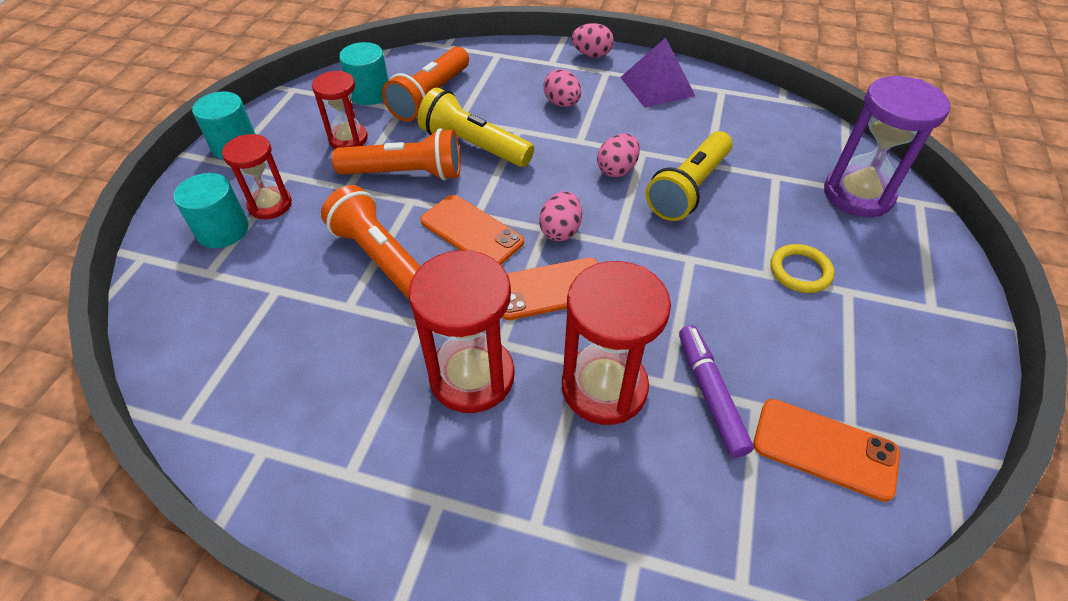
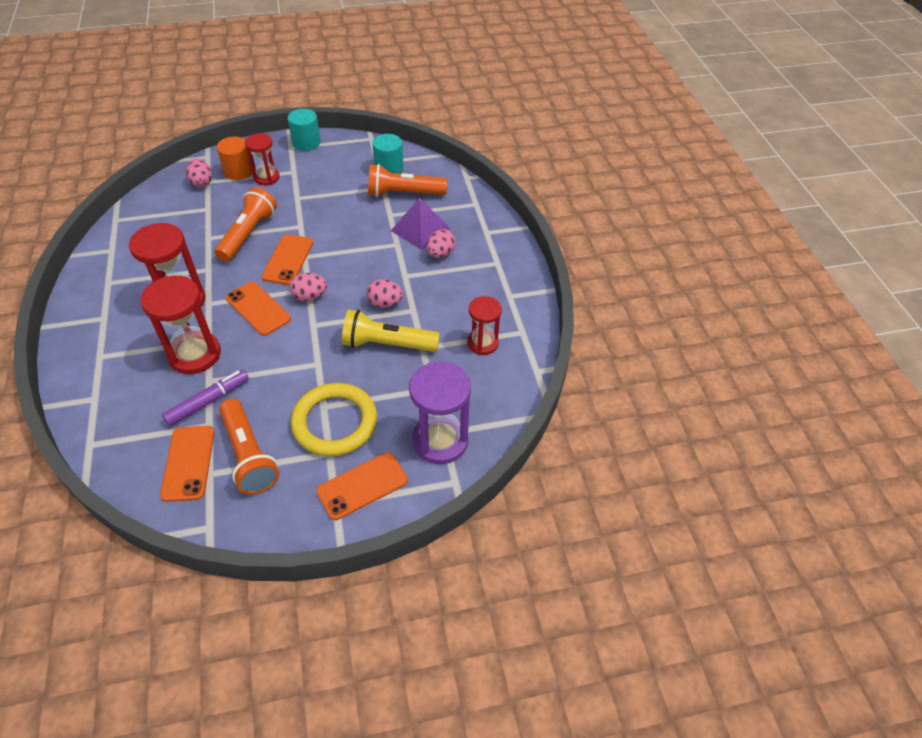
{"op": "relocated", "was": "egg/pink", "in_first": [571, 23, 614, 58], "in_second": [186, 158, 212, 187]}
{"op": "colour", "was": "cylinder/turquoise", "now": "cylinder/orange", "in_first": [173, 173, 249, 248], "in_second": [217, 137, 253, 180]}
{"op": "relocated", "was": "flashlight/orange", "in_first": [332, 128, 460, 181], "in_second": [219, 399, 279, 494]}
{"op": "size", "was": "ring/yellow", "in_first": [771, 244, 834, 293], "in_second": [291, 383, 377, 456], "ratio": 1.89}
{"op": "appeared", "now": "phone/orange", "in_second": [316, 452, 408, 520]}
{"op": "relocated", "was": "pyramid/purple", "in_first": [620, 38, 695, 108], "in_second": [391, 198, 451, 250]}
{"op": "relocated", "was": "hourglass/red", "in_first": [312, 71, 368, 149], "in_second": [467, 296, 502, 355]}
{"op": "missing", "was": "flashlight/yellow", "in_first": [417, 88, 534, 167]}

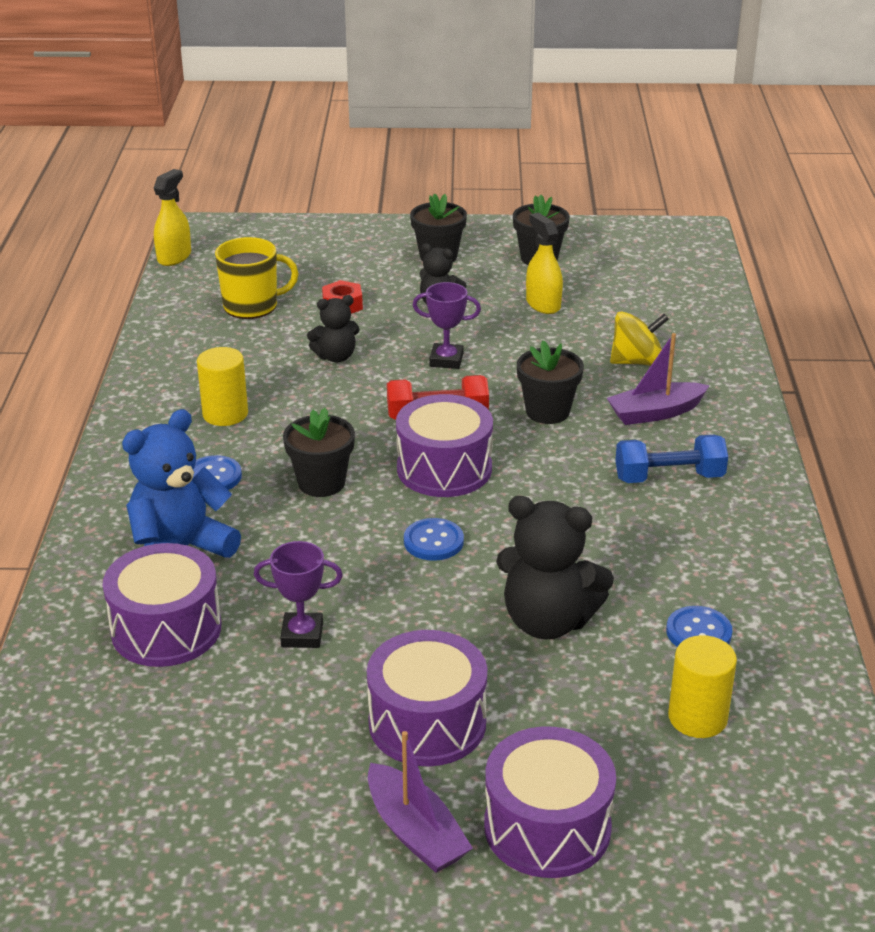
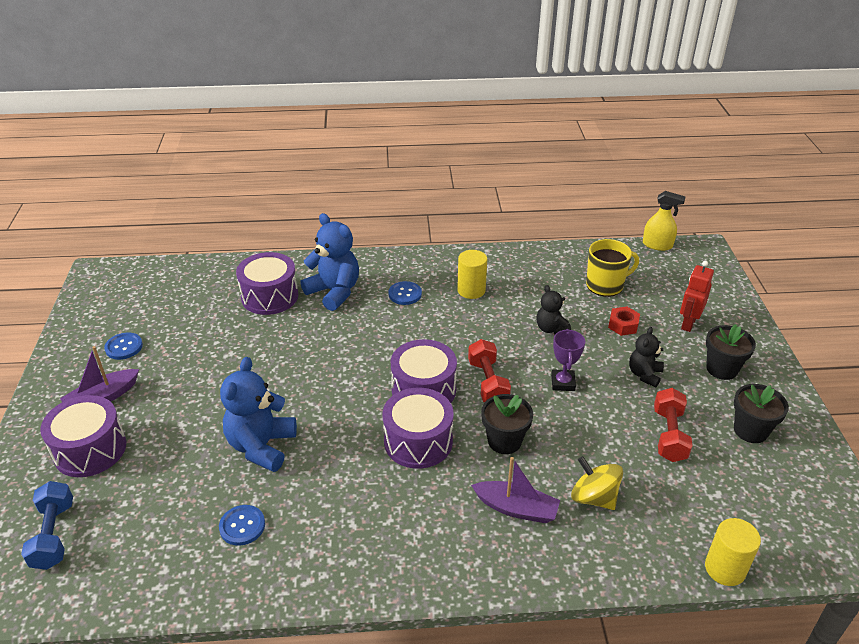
{"op": "relocated", "was": "dumbbell/blue", "in_first": [615, 435, 728, 483], "in_second": [21, 481, 73, 570]}
{"op": "relocated", "was": "button/blue", "in_first": [404, 518, 464, 561], "in_second": [104, 333, 143, 360]}
{"op": "colour", "was": "teddy bear/black", "now": "teddy bear/blue", "in_first": [496, 496, 614, 639], "in_second": [220, 357, 297, 472]}
{"op": "relocated", "was": "drum/purple", "in_first": [367, 630, 487, 766], "in_second": [383, 388, 454, 469]}
{"op": "spun", "was": "boat/purple", "in_first": [607, 333, 710, 425], "in_second": [471, 457, 560, 523], "clockwise": 135}
{"op": "spun", "was": "spinning top/yellow", "in_first": [610, 311, 669, 366], "in_second": [571, 456, 623, 510], "clockwise": 150}
{"op": "spun", "was": "mug/yellow", "in_first": [215, 237, 299, 319], "in_second": [586, 239, 639, 297], "clockwise": -90}
{"op": "exchanged", "was": "spray bottle/yellow", "now": "dumbbell/red", "in_first": [526, 212, 563, 314], "in_second": [654, 388, 692, 462]}
{"op": "appeared", "now": "robot/red", "in_second": [680, 261, 714, 332]}
{"op": "relocated", "was": "cylinder/yellow", "in_first": [668, 635, 737, 738], "in_second": [705, 518, 761, 586]}
{"op": "missing", "was": "trophy/purple", "in_first": [254, 541, 343, 648]}
{"op": "missing", "was": "flower pot/black", "in_first": [283, 408, 355, 497]}

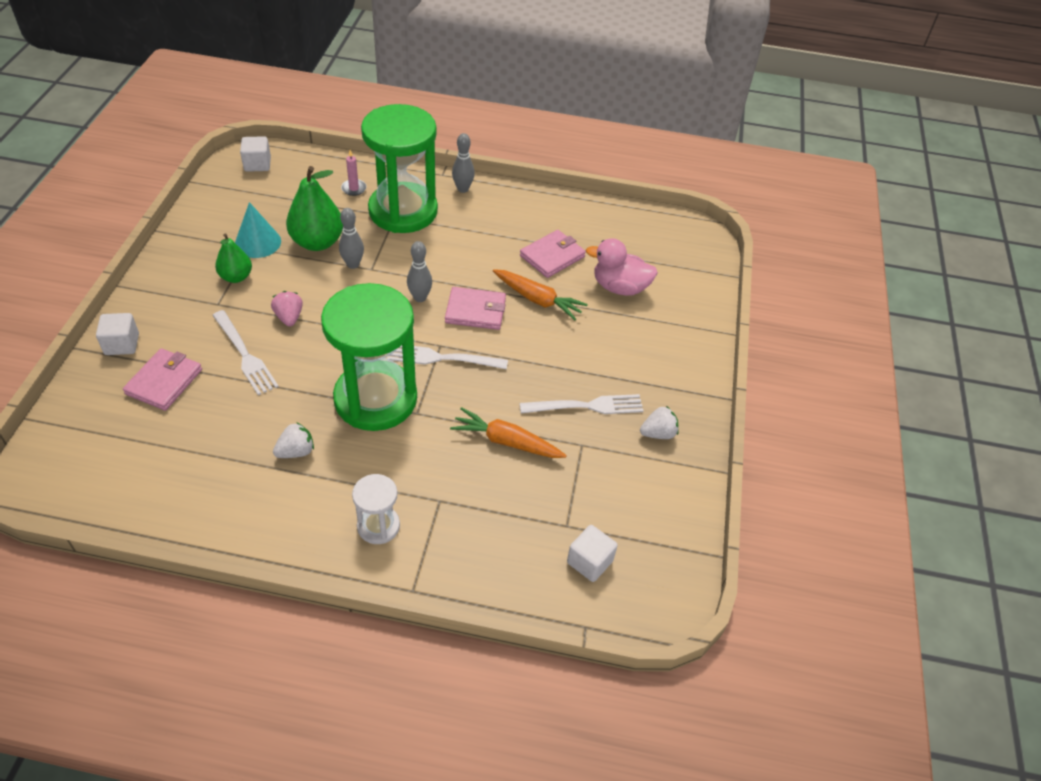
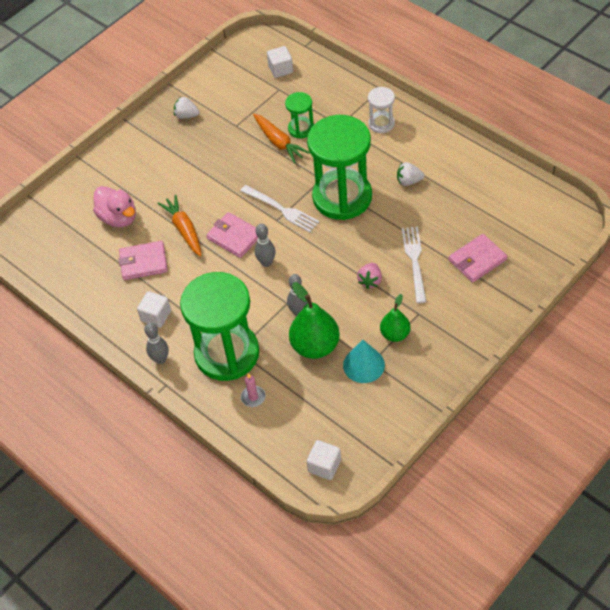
{"op": "relocated", "was": "cube/white", "in_first": [96, 313, 139, 355], "in_second": [137, 291, 171, 328]}
{"op": "appeared", "now": "hourglass/green", "in_second": [285, 92, 314, 138]}
{"op": "missing", "was": "fork/white", "in_first": [520, 394, 643, 414]}

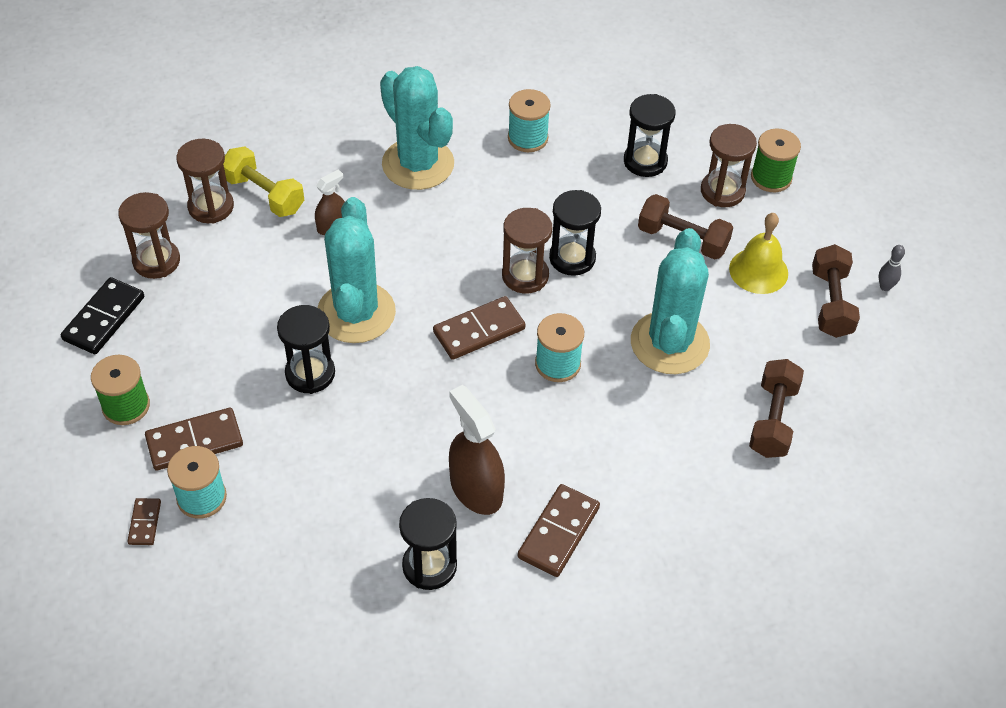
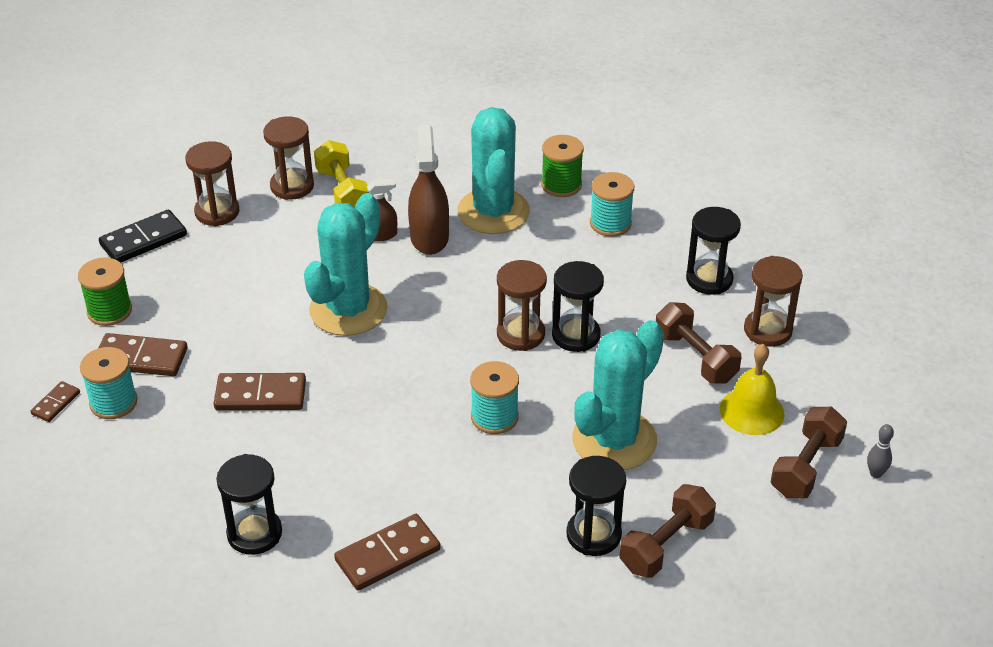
{"op": "relocated", "was": "domino/brown", "in_first": [433, 296, 526, 360], "in_second": [214, 373, 306, 410]}
{"op": "relocated", "was": "spray bottle/brown", "in_first": [449, 385, 505, 515], "in_second": [408, 125, 449, 255]}
{"op": "relocated", "was": "spool/green", "in_first": [751, 128, 801, 192], "in_second": [541, 135, 584, 197]}
{"op": "relocated", "was": "hourglass/black", "in_first": [277, 305, 335, 394], "in_second": [567, 456, 626, 556]}

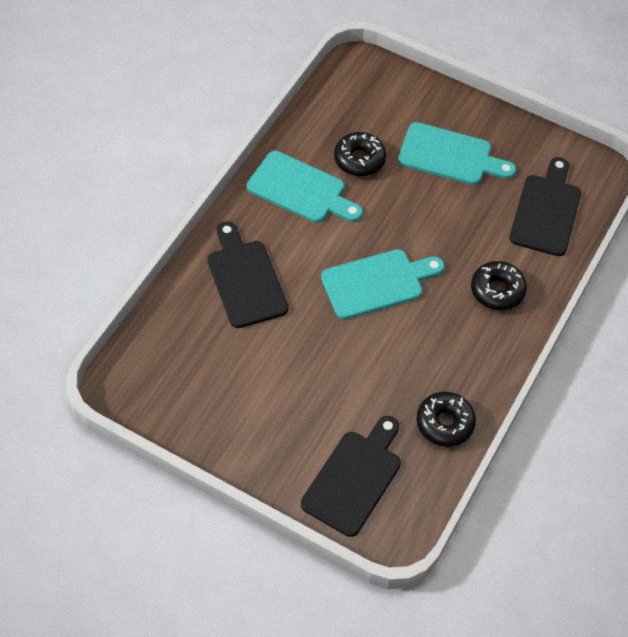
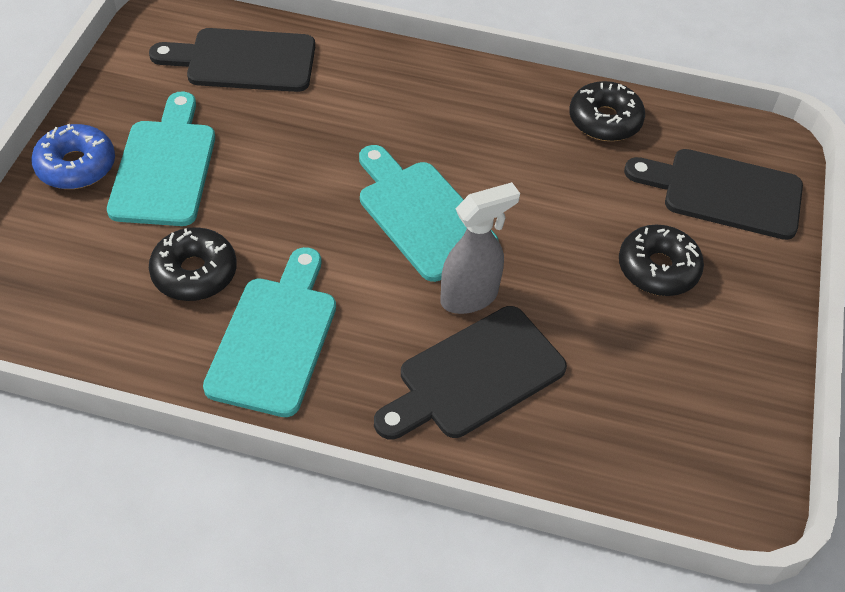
{"op": "appeared", "now": "donut/blue", "in_second": [31, 124, 115, 189]}
{"op": "appeared", "now": "spray bottle/grey", "in_second": [440, 182, 520, 314]}
{"op": "relocated", "was": "donut/black", "in_first": [471, 261, 527, 310], "in_second": [619, 224, 704, 296]}

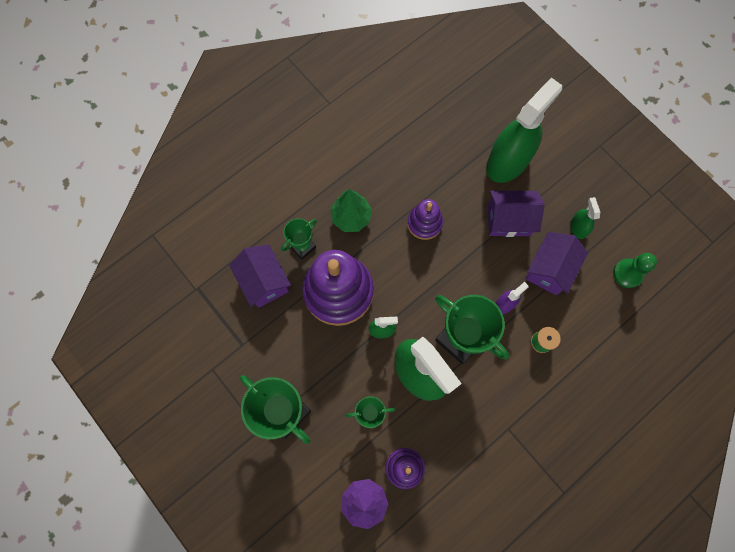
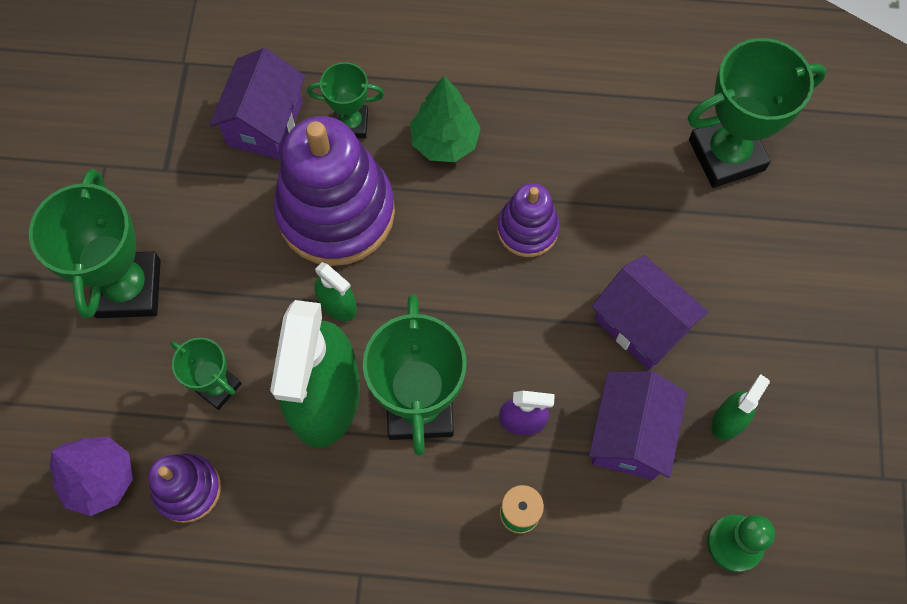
{"op": "spun", "was": "house/purple", "in_first": [526, 232, 588, 295], "in_second": [589, 371, 687, 480], "clockwise": -60}
{"op": "appeared", "now": "trophy/green", "in_second": [688, 38, 827, 188]}
{"op": "missing", "was": "spray bottle/green", "in_first": [486, 77, 562, 183]}

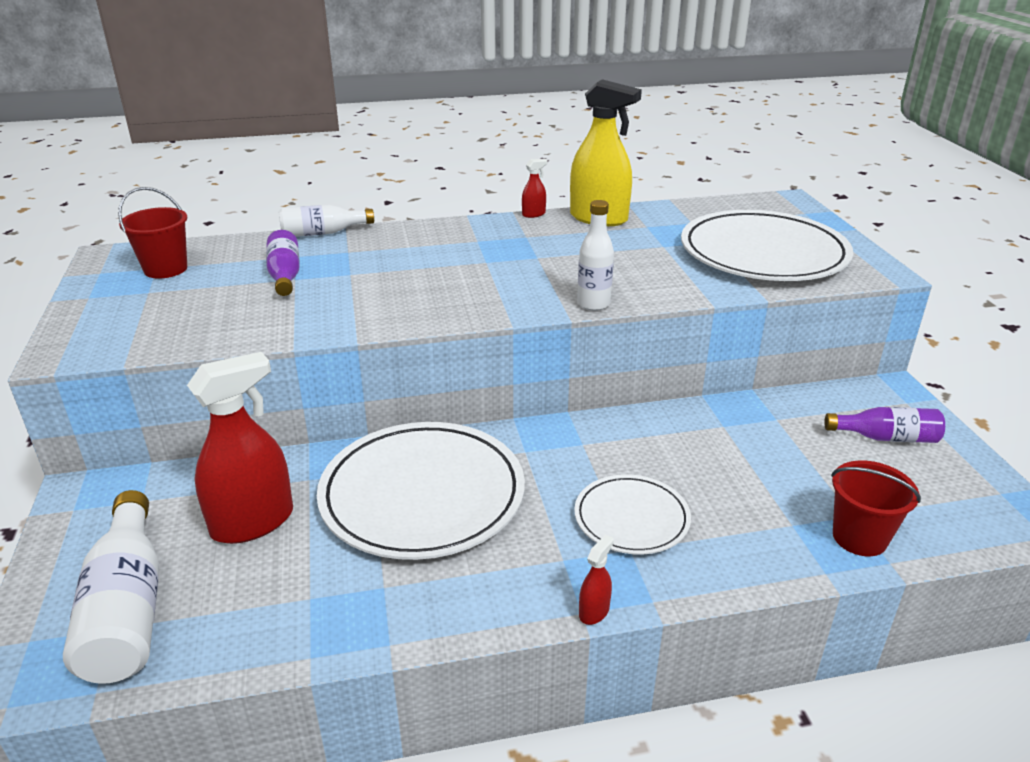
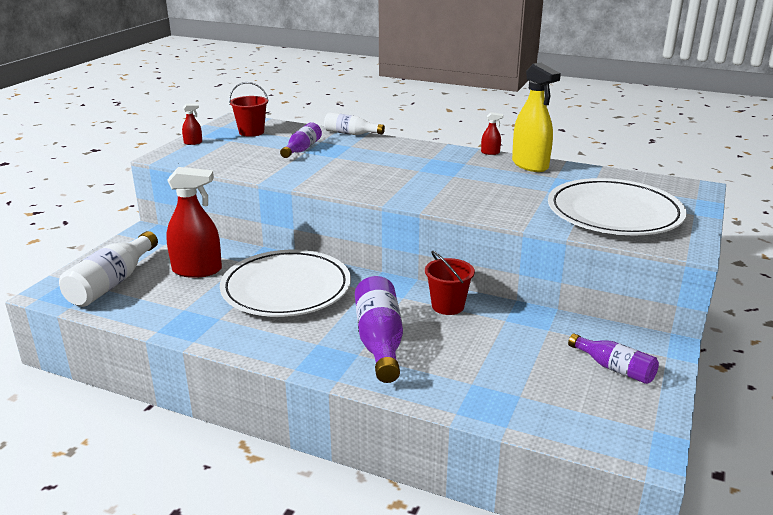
{"op": "relocated", "was": "spray bottle/red", "in_first": [579, 534, 614, 625], "in_second": [182, 104, 202, 145]}
{"op": "exchanged", "was": "plate/white", "now": "bottle/purple", "in_first": [574, 474, 691, 555], "in_second": [355, 276, 403, 383]}
{"op": "relocated", "was": "bucket/red", "in_first": [831, 461, 921, 556], "in_second": [425, 251, 475, 315]}
{"op": "missing", "was": "bottle/white", "in_first": [577, 200, 614, 311]}

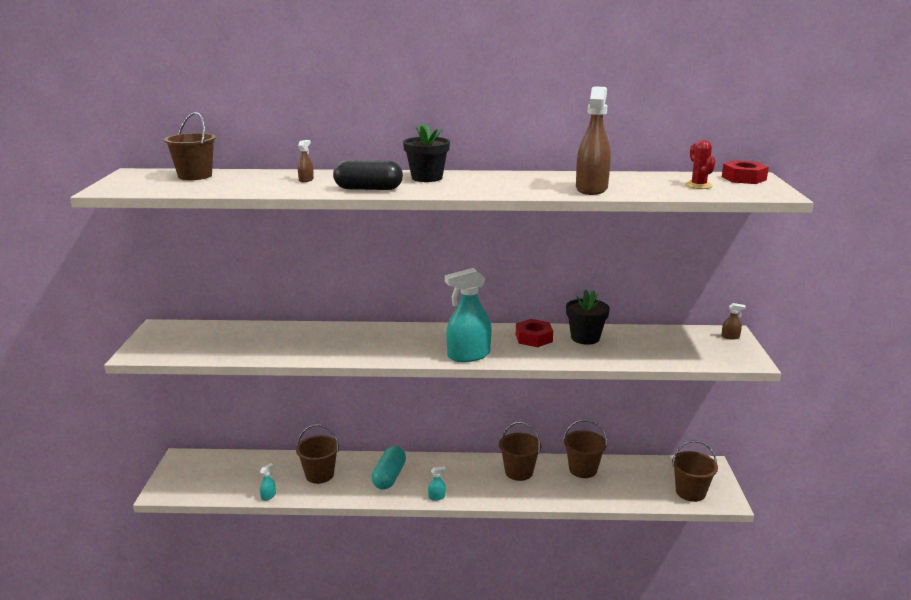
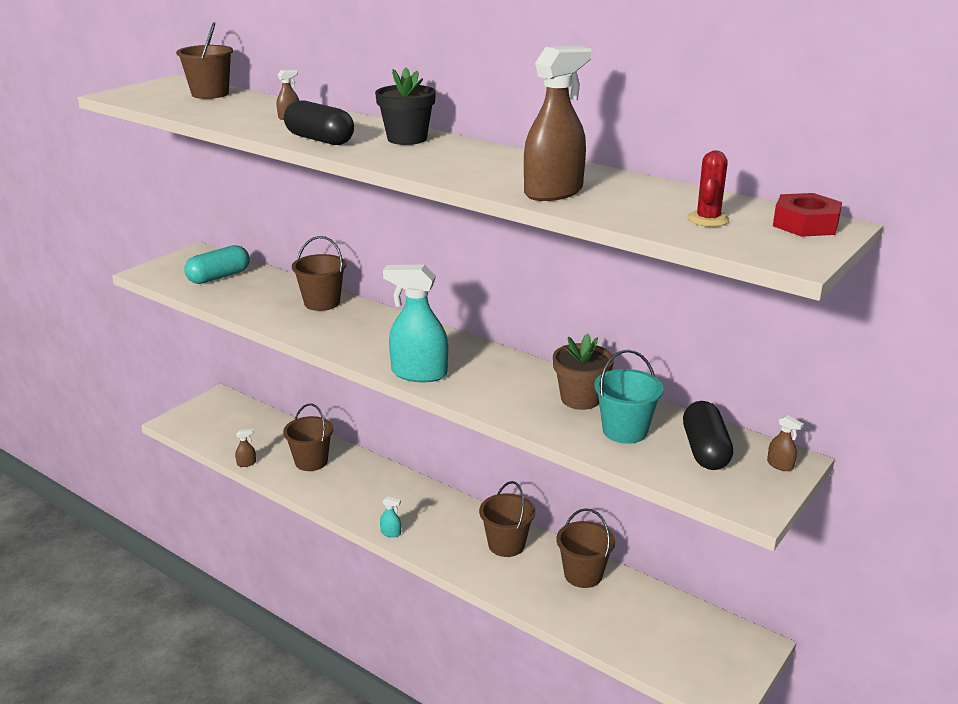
{"op": "relocated", "was": "capsule/turquoise", "in_first": [371, 446, 406, 490], "in_second": [184, 245, 250, 284]}
{"op": "colour", "was": "spray bottle/turquoise", "now": "spray bottle/brown", "in_first": [260, 463, 276, 501], "in_second": [235, 429, 256, 467]}
{"op": "relocated", "was": "bucket/brown", "in_first": [672, 440, 718, 502], "in_second": [292, 236, 346, 311]}
{"op": "colour", "was": "flower pot/black", "now": "flower pot/brown", "in_first": [566, 290, 610, 345], "in_second": [553, 333, 614, 410]}
{"op": "appeared", "now": "bucket/turquoise", "in_second": [594, 350, 664, 444]}
{"op": "appeared", "now": "capsule/black", "in_second": [683, 401, 733, 470]}
{"op": "missing", "was": "nut/red", "in_first": [516, 319, 553, 347]}

